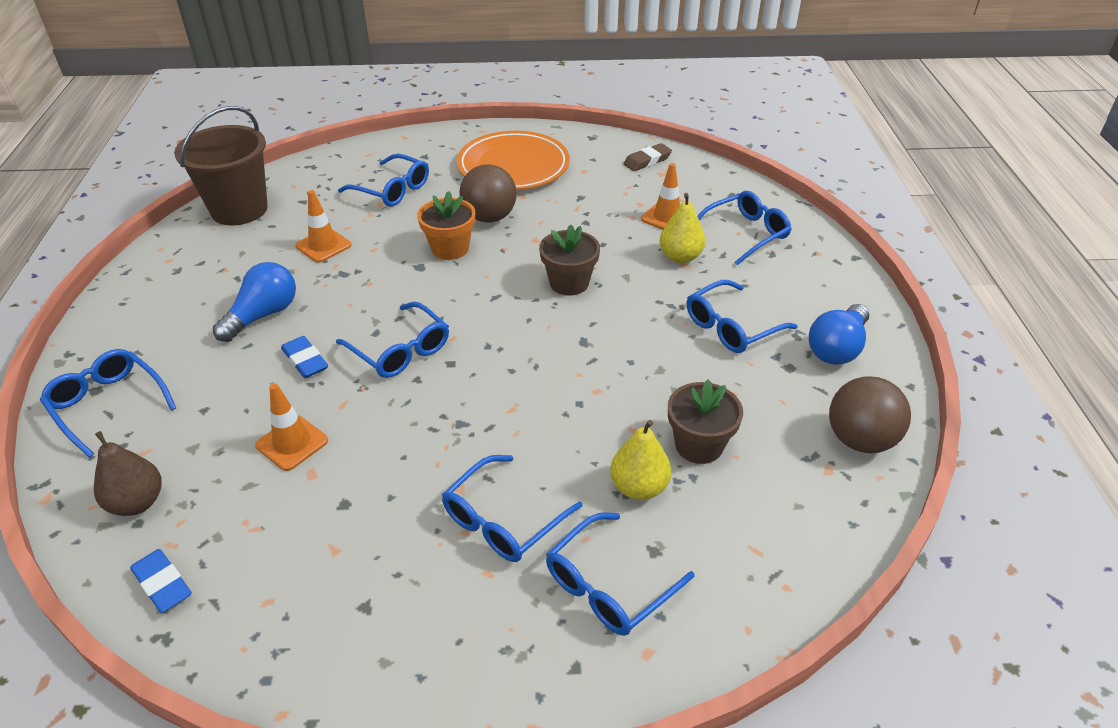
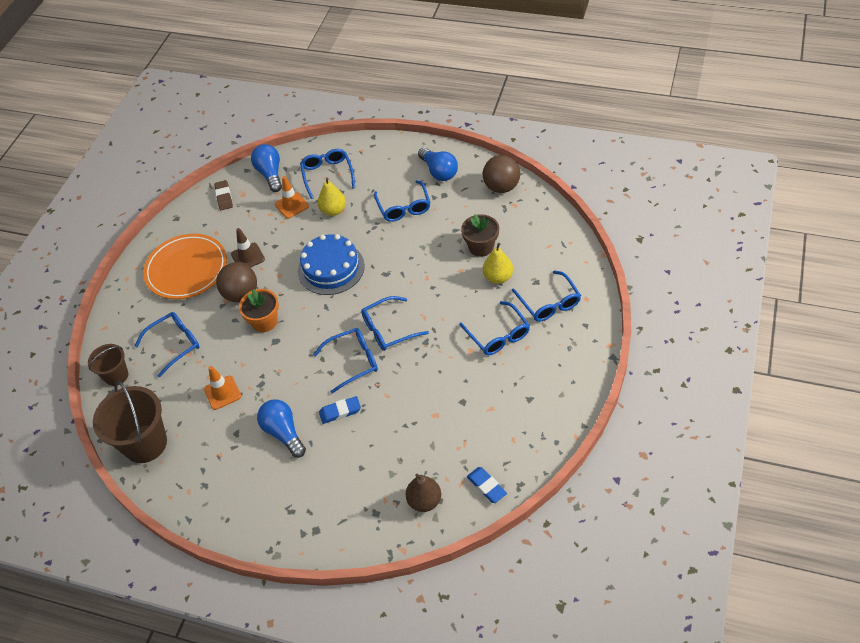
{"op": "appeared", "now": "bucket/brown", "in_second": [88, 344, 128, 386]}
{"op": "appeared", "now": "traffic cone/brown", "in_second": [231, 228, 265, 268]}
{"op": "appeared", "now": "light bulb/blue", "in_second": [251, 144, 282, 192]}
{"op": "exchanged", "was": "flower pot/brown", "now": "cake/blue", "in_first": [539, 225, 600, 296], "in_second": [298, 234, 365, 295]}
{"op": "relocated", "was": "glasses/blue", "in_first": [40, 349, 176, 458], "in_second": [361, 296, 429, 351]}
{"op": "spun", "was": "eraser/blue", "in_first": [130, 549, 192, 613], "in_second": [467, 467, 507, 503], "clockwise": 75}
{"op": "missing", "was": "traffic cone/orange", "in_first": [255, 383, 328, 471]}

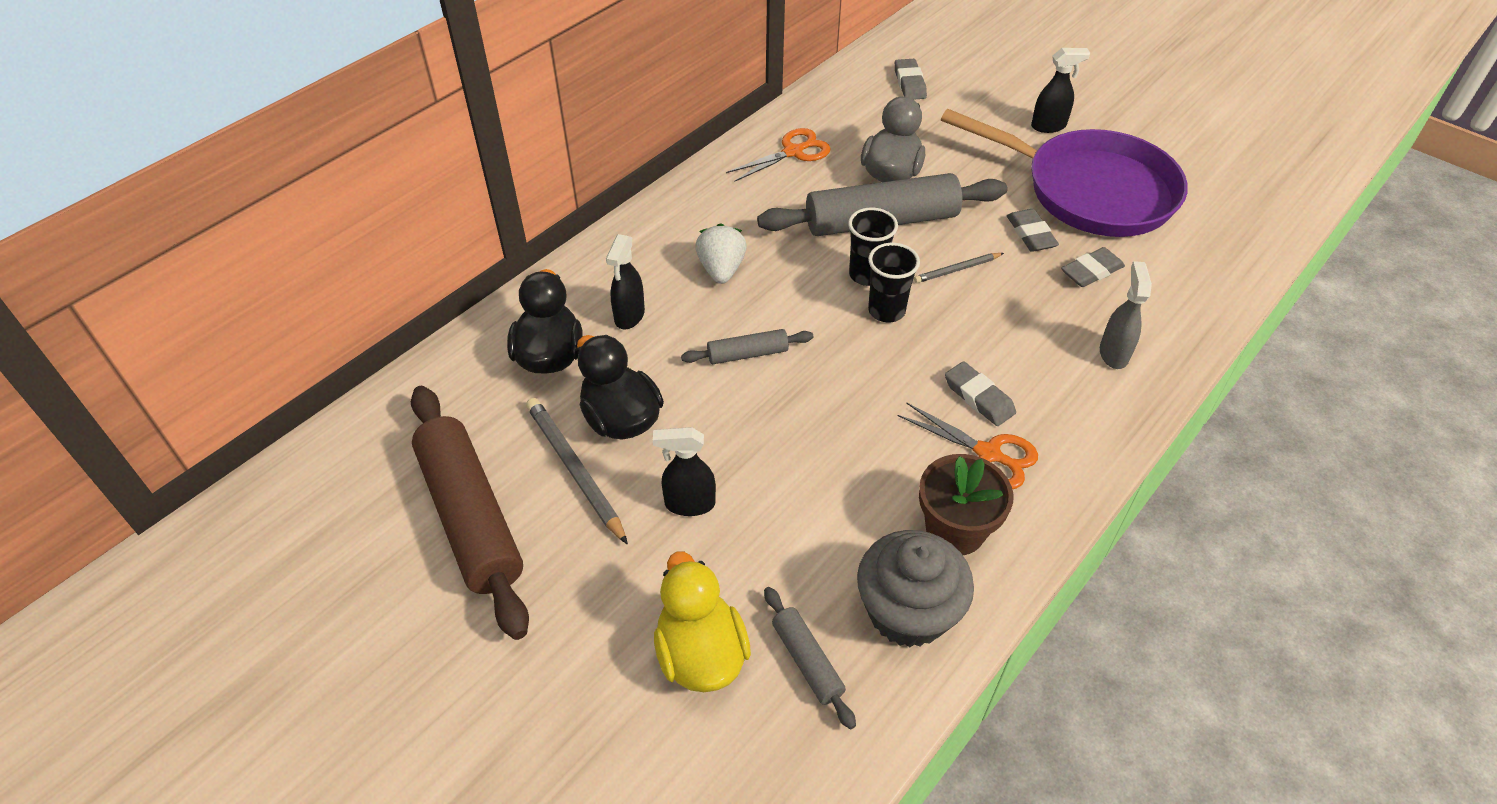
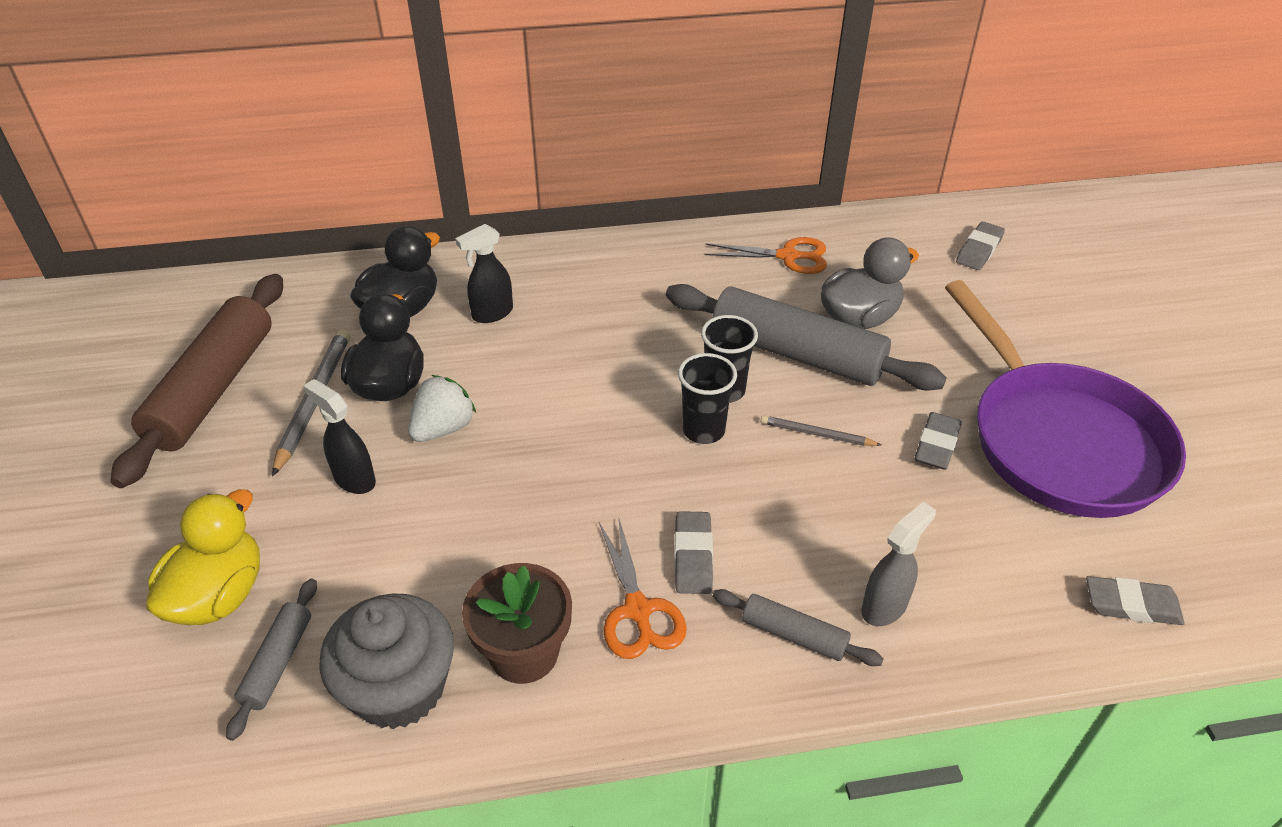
{"op": "relocated", "was": "strawberry/white", "in_first": [695, 223, 747, 284], "in_second": [408, 375, 476, 442]}
{"op": "relocated", "was": "rolling pin/grey", "in_first": [681, 329, 813, 364], "in_second": [713, 589, 884, 666]}
{"op": "relocated", "was": "eraser/grey", "in_first": [1061, 247, 1125, 287], "in_second": [1086, 576, 1185, 625]}
{"op": "missing", "was": "spray bottle/black", "in_first": [1031, 48, 1090, 133]}

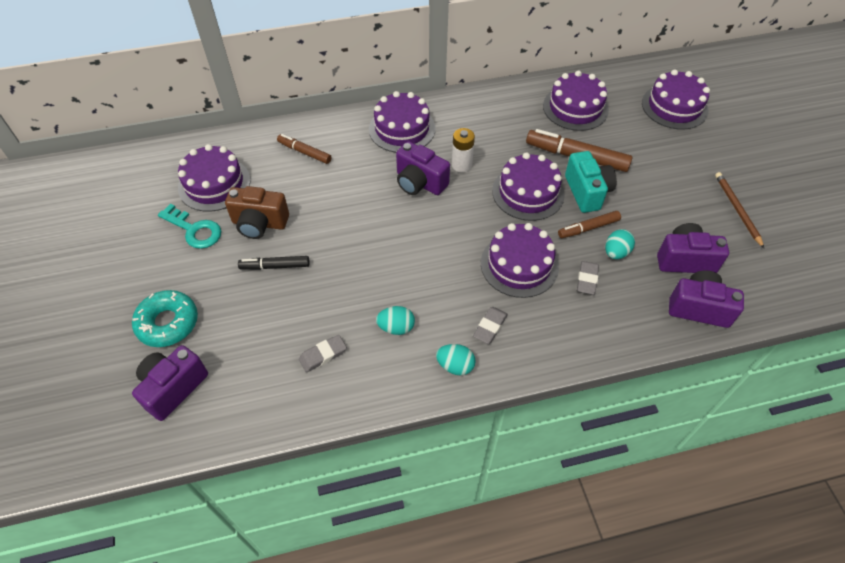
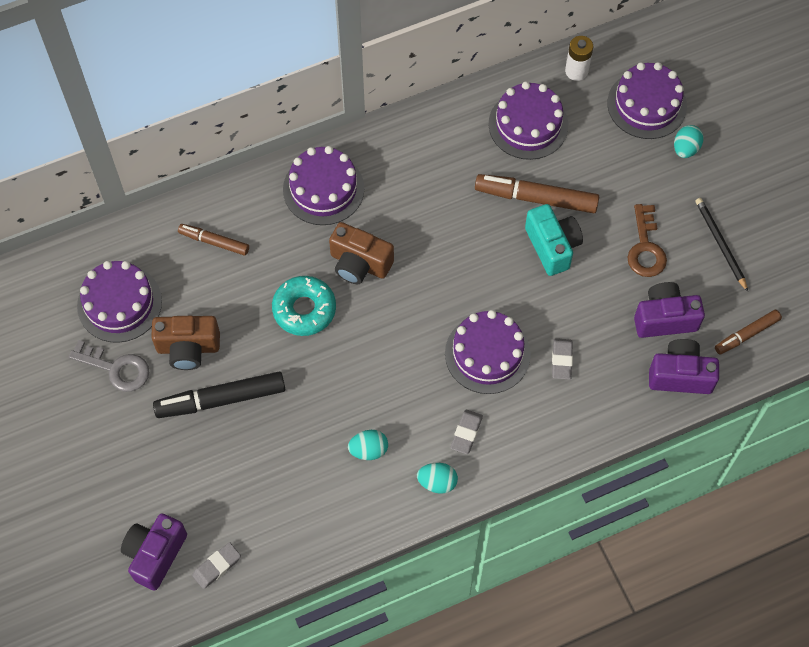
{"op": "colour", "was": "key/turquoise", "now": "key/grey", "in_first": [158, 204, 221, 249], "in_second": [69, 340, 149, 392]}
{"op": "size", "was": "marker/black", "in_first": [238, 256, 310, 270], "in_second": [153, 372, 285, 418], "ratio": 1.69}
{"op": "relocated", "was": "eraser/grey", "in_first": [299, 335, 347, 372], "in_second": [192, 542, 241, 589]}
{"op": "relocated", "was": "donut/turquoise", "in_first": [132, 290, 198, 347], "in_second": [272, 276, 336, 336]}
{"op": "colour", "was": "camera/purple", "now": "camera/brown", "in_first": [396, 141, 450, 195], "in_second": [329, 222, 394, 284]}
{"op": "relocated", "was": "battery/white", "in_first": [452, 128, 475, 173], "in_second": [565, 36, 593, 81]}
{"op": "appeared", "now": "key/brown", "in_second": [627, 204, 667, 277]}
{"op": "relocated", "was": "egg/turquoise", "in_first": [605, 229, 635, 259], "in_second": [674, 125, 704, 158]}
{"op": "colour", "was": "pencil/brown", "now": "pencil/black", "in_first": [715, 172, 764, 248], "in_second": [695, 198, 748, 292]}
{"op": "relocated", "was": "marker/brown", "in_first": [558, 211, 621, 238], "in_second": [715, 310, 782, 354]}
{"op": "missing", "was": "cake/purple", "in_first": [492, 152, 565, 221]}

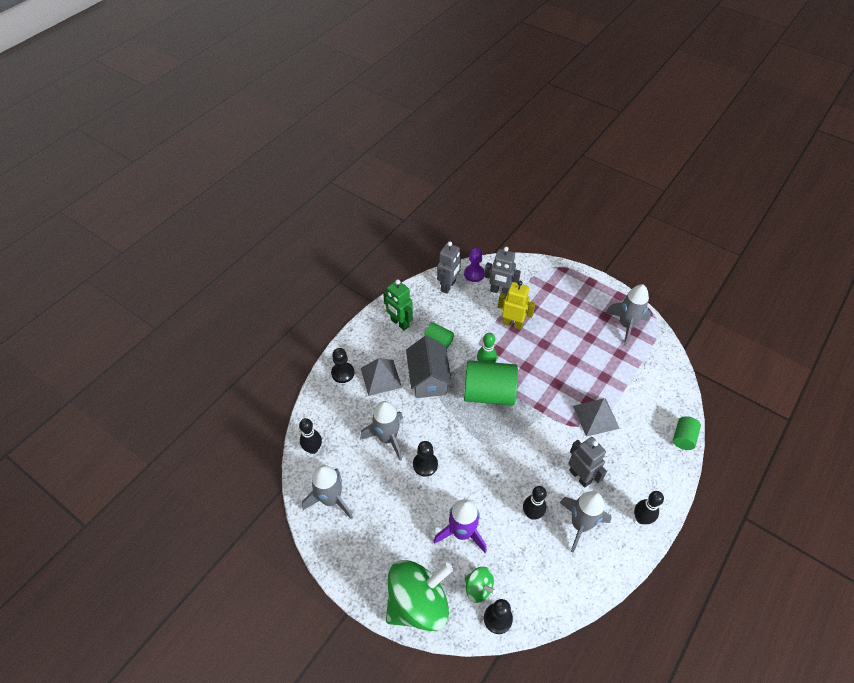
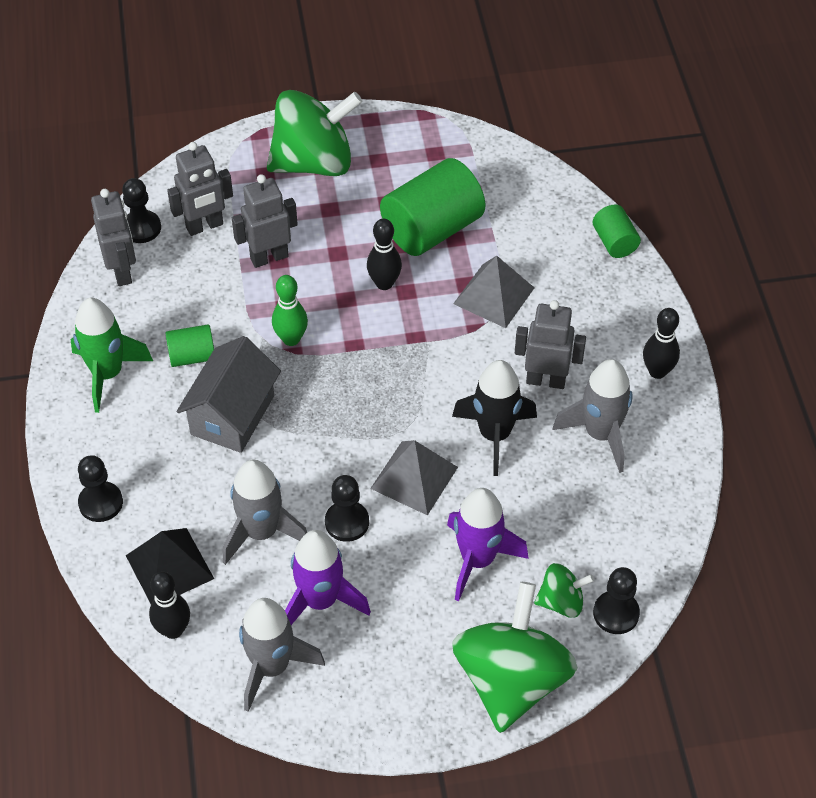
{"op": "exchanged", "was": "robot/green", "now": "rocket/green", "in_first": [383, 279, 413, 331], "in_second": [71, 298, 153, 413]}
{"op": "colour", "was": "pawn/purple", "now": "pawn/black", "in_first": [464, 248, 485, 282], "in_second": [122, 178, 161, 243]}
{"op": "appeared", "now": "pyramid/black", "in_second": [126, 528, 214, 604]}
{"op": "spun", "was": "house/grey", "in_first": [406, 336, 452, 398], "in_second": [177, 336, 281, 453], "clockwise": 75}
{"op": "colour", "was": "robot/yellow", "now": "robot/grey", "in_first": [498, 281, 536, 330], "in_second": [232, 174, 298, 268]}
{"op": "appeared", "now": "spinning top/green", "in_second": [267, 90, 362, 176]}
{"op": "appeared", "now": "rocket/purple", "in_second": [285, 530, 371, 625]}
{"op": "relocated", "was": "bowling pin/black", "in_first": [523, 486, 547, 520], "in_second": [367, 219, 402, 290]}
{"op": "relocated", "was": "pyramid/grey", "in_first": [361, 358, 402, 396], "in_second": [370, 440, 458, 516]}
{"op": "relocated", "was": "cylinder/green", "in_first": [464, 361, 518, 406], "in_second": [380, 158, 486, 256]}
{"op": "appeared", "now": "rocket/black", "in_second": [452, 360, 537, 476]}
{"op": "missing", "was": "rocket/grey", "in_first": [606, 284, 651, 345]}

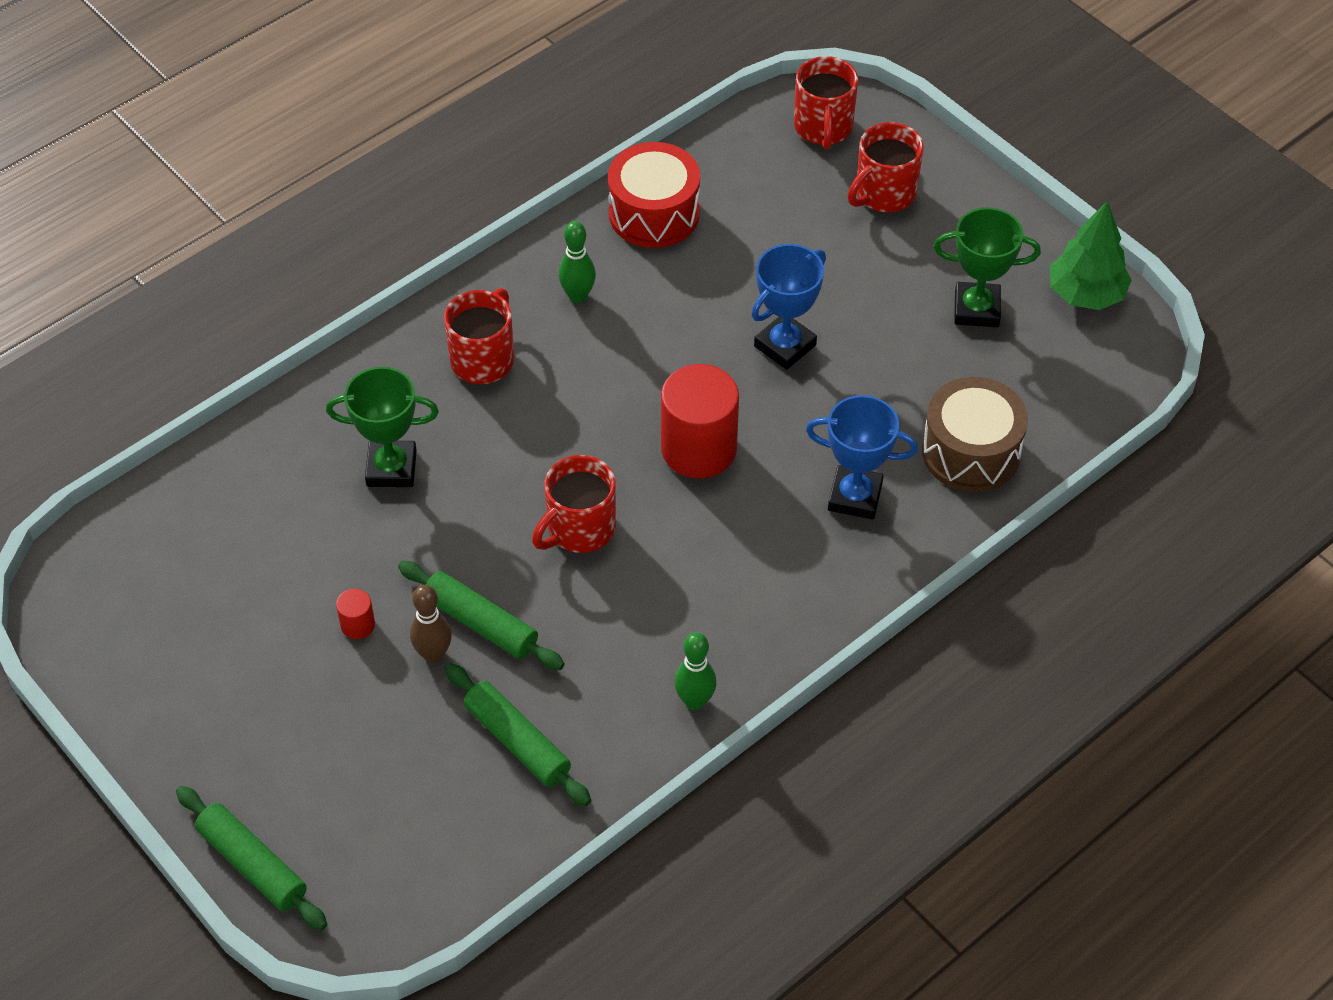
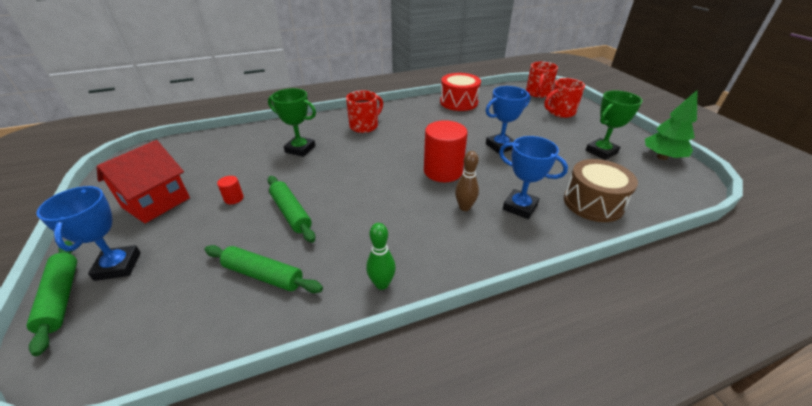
{"op": "appeared", "now": "trophy/blue", "in_second": [36, 186, 141, 281]}
{"op": "appeared", "now": "house/red", "in_second": [97, 140, 190, 223]}
{"op": "spun", "was": "rolling pin/green", "in_first": [445, 663, 591, 806], "in_second": [205, 245, 323, 293], "clockwise": -45}
{"op": "relocated", "was": "bowling pin/brown", "in_first": [410, 585, 452, 663], "in_second": [455, 151, 479, 211]}
{"op": "spun", "was": "trophy/green", "in_first": [933, 208, 1041, 327], "in_second": [586, 90, 643, 160], "clockwise": -60}
{"op": "missing", "was": "mug/red", "in_first": [532, 455, 616, 553]}
{"op": "missing", "was": "bowling pin/green", "in_first": [558, 221, 596, 303]}

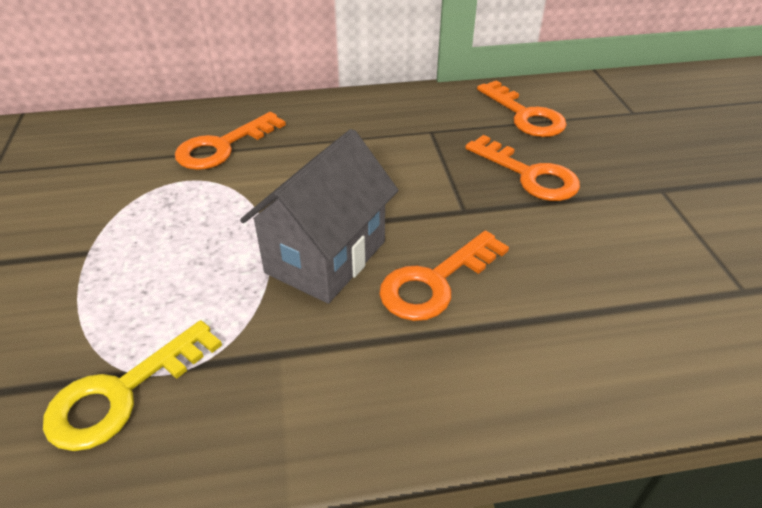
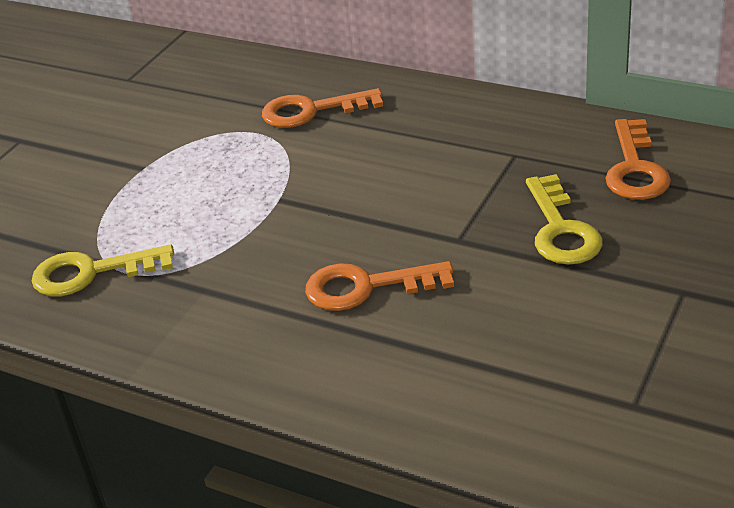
{"op": "colour", "was": "key/orange", "now": "key/yellow", "in_first": [465, 135, 580, 201], "in_second": [526, 174, 603, 265]}
{"op": "missing", "was": "house/grey", "in_first": [240, 129, 398, 304]}

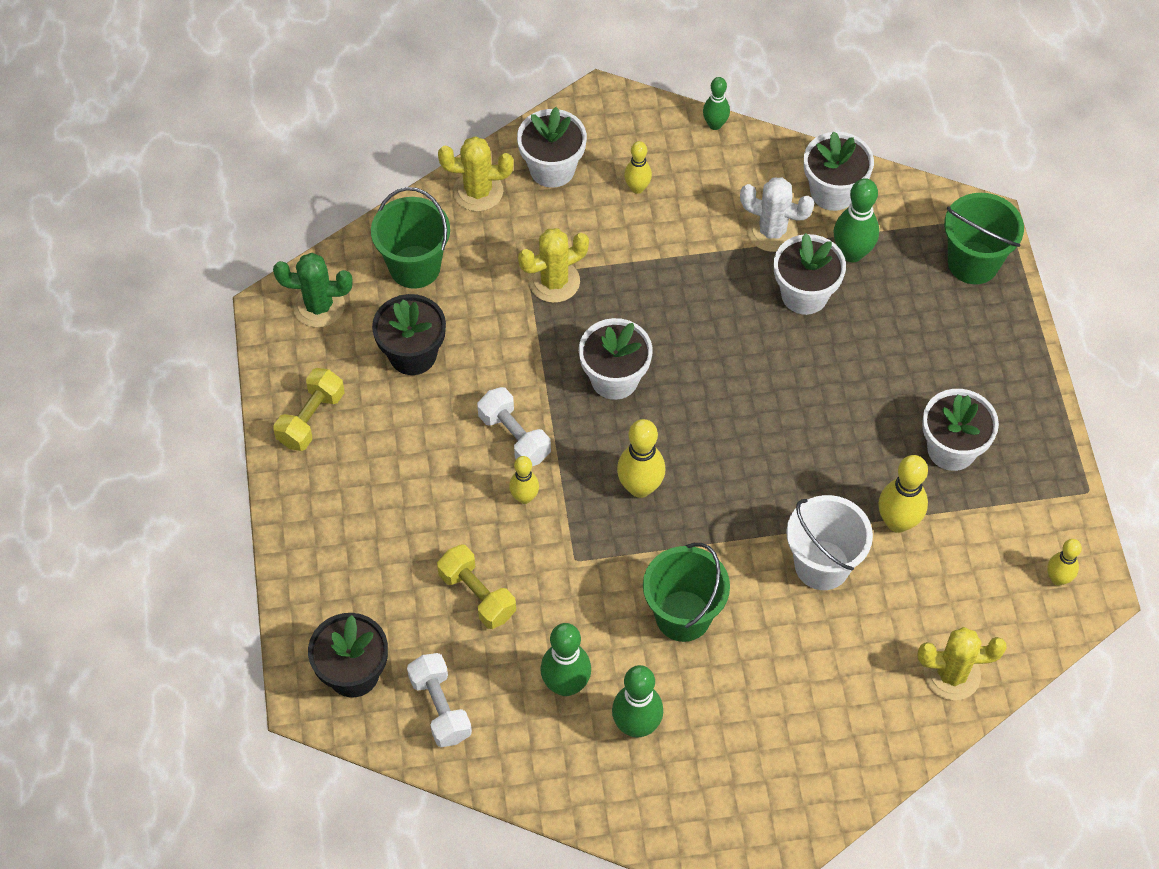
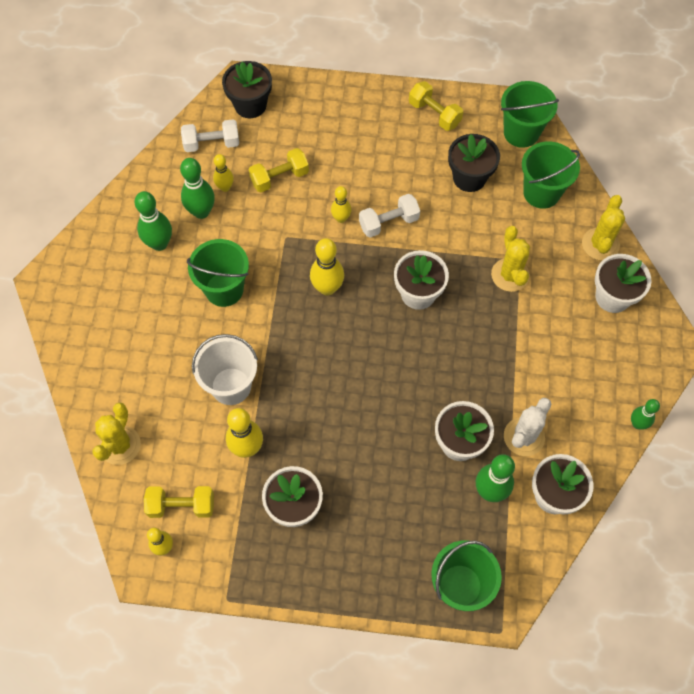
{"op": "appeared", "now": "dumbbell/yellow", "in_second": [144, 486, 214, 518]}
{"op": "relocated", "was": "bowling pin/yellow", "in_first": [624, 141, 652, 194], "in_second": [213, 154, 234, 192]}
{"op": "exchanged", "was": "cactus/green", "now": "bucket/green", "in_first": [273, 253, 352, 328], "in_second": [501, 81, 559, 148]}

